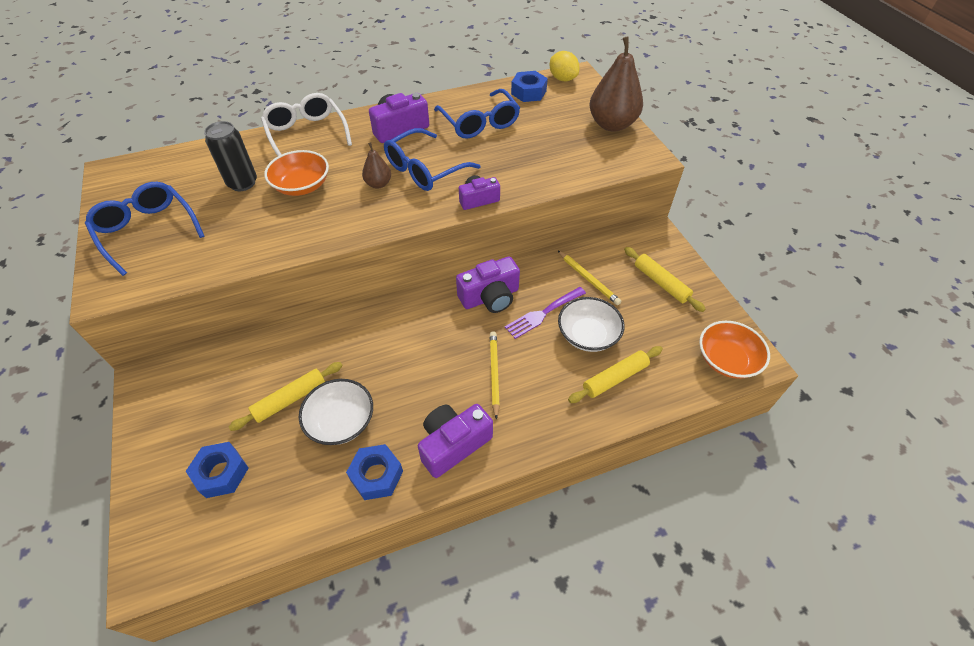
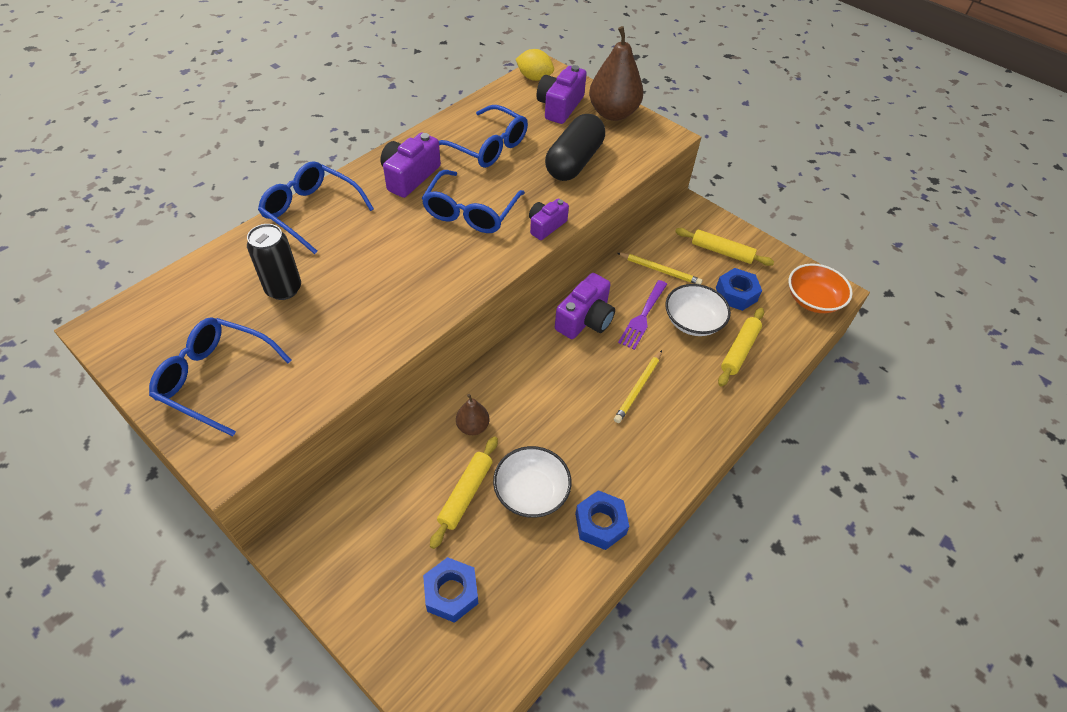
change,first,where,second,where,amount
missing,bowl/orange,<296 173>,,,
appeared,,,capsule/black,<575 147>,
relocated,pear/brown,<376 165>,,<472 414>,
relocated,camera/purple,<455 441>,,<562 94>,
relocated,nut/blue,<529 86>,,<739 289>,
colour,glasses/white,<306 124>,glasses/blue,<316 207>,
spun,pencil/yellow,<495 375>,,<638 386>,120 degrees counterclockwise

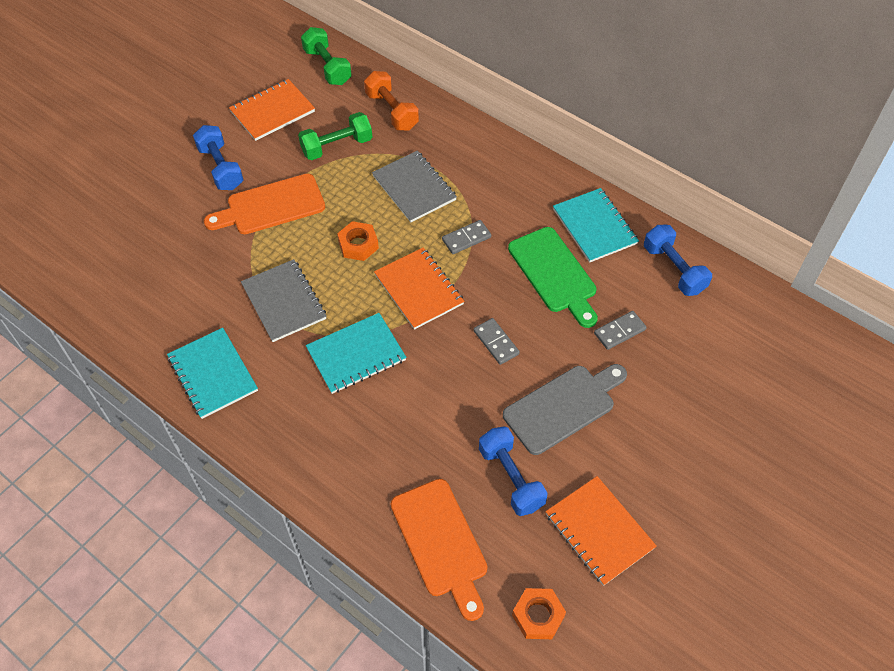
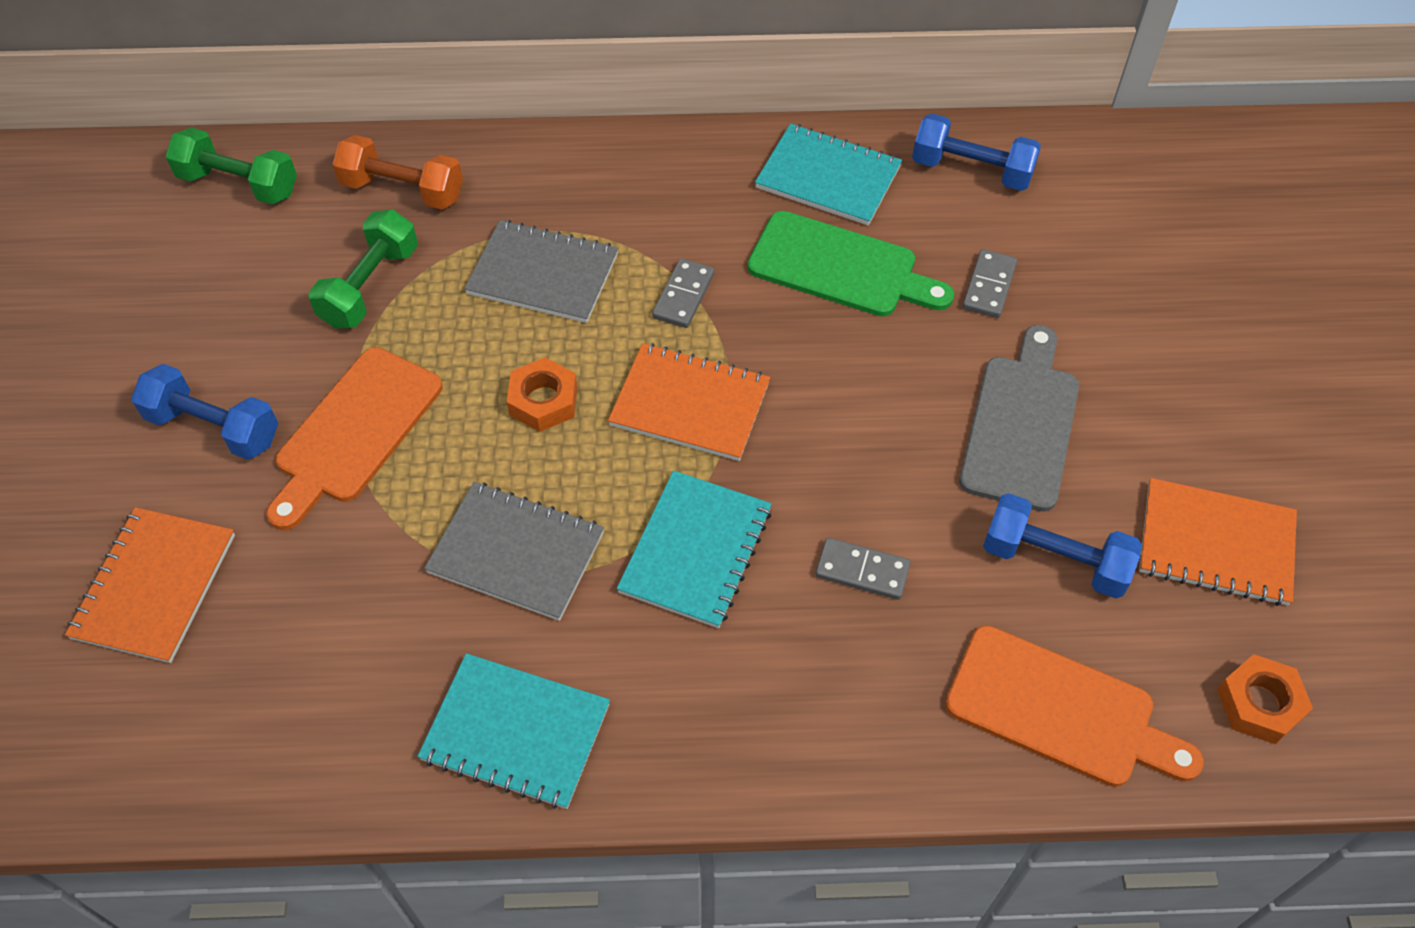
change,first,where,second,where,amount
relocated,notebook/orange,<272 110>,,<150 585>,
relocated,domino/grey,<497 341>,,<863 569>,

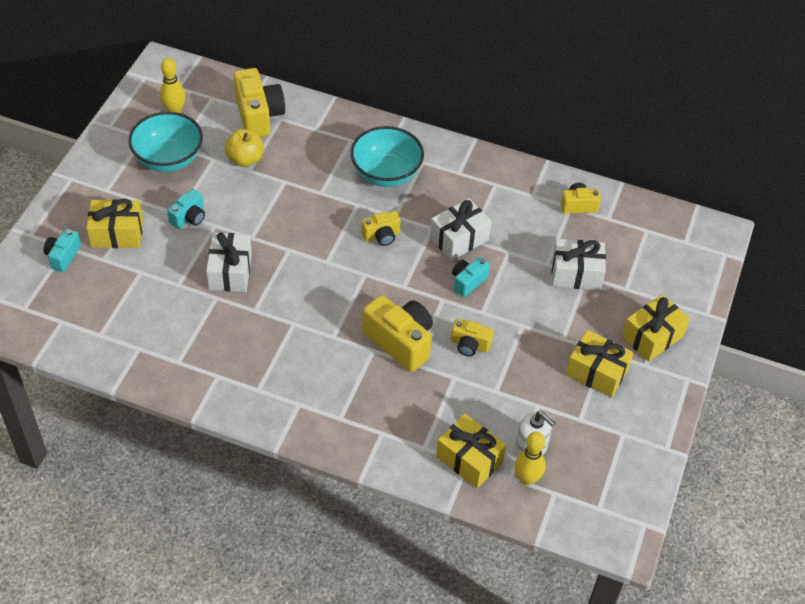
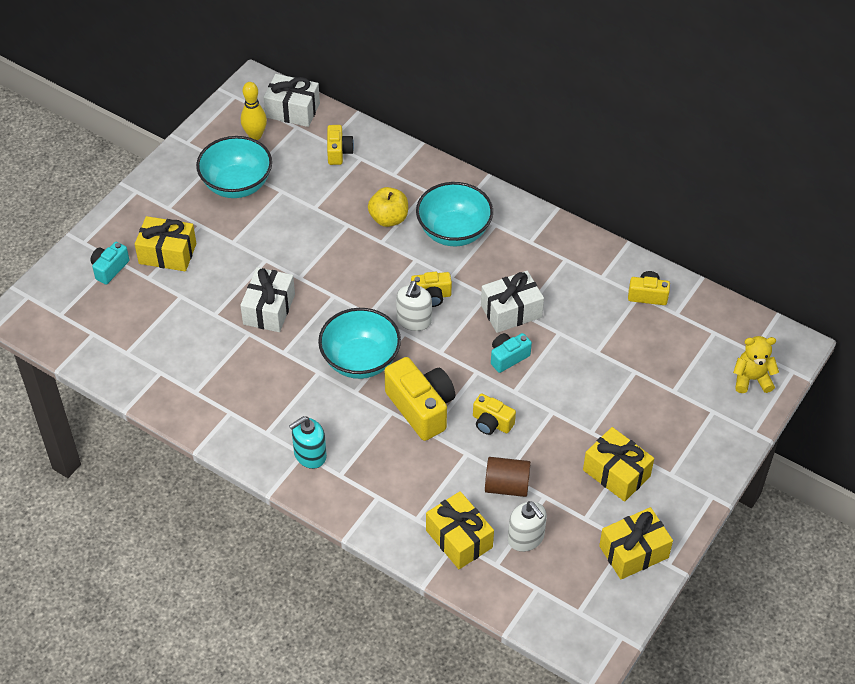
change,first,where,second,where,amount
missing,camera/turquoise,<186 209>,,,
missing,bowling pin/yellow,<530 459>,,,
appeared,,,soap dispenser/turquoise,<308 442>,
appeared,,,bowl/turquoise,<359 343>,
appeared,,,soap dispenser/white,<414 306>,
appeared,,,cylinder/brown,<508 477>,
appeared,,,teddy bear/yellow,<756 364>,
relocated,apple/yellow,<244 148>,,<388 207>,
relocated,gift/white,<579 264>,,<292 100>,
relocated,gift/yellow,<656 328>,,<636 543>,
size,camera/yellow,<259 102>,,<340 145>,x0.55

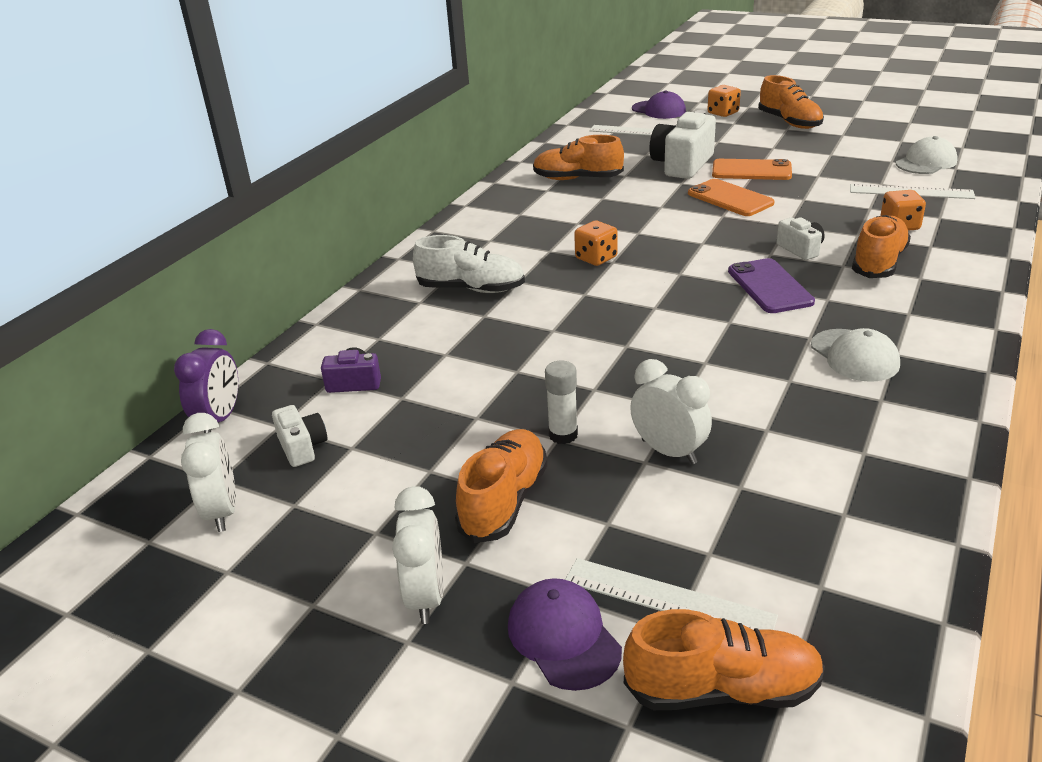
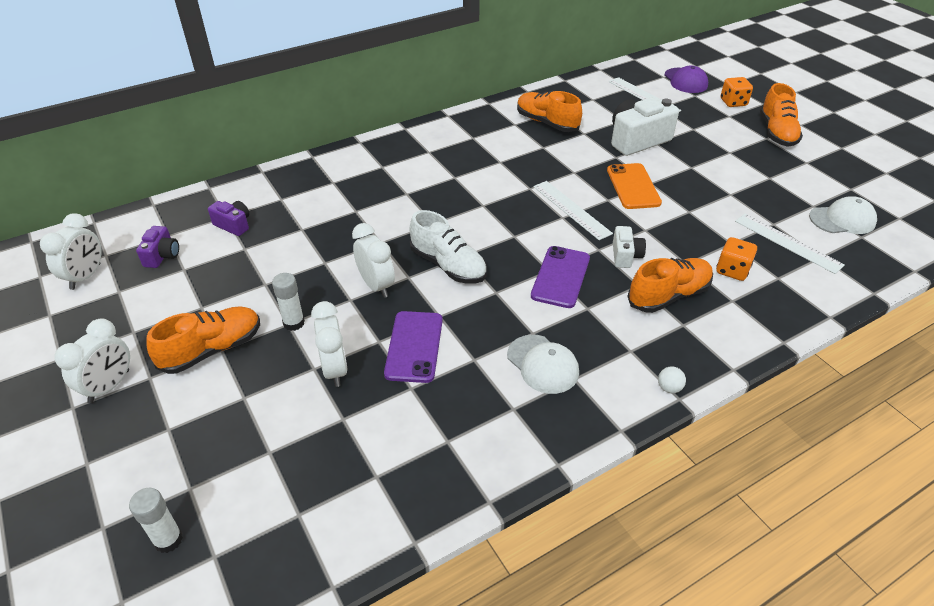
change,first,where,second,where,amount
missing,clock/purple,<206 381>,,,
missing,cap/purple,<565 634>,,,
missing,dice/orange,<596 243>,,,
missing,phone/orange,<752 169>,,,
appeared,,,clock/white,<373 260>,
appeared,,,phone/purple,<413 347>,
appeared,,,ball/white,<672 379>,
relocated,shoe/white,<469 264>,,<448 246>,
relocated,ruler/white,<671 594>,,<573 210>,
exchanged,shoe/orange,<724 659>,glue stick/white,<156 520>,
colour,camera/white,<299 436>,camera/purple,<157 247>,
spun,cap/white,<855 355>,,<543 364>,45 degrees counterclockwise

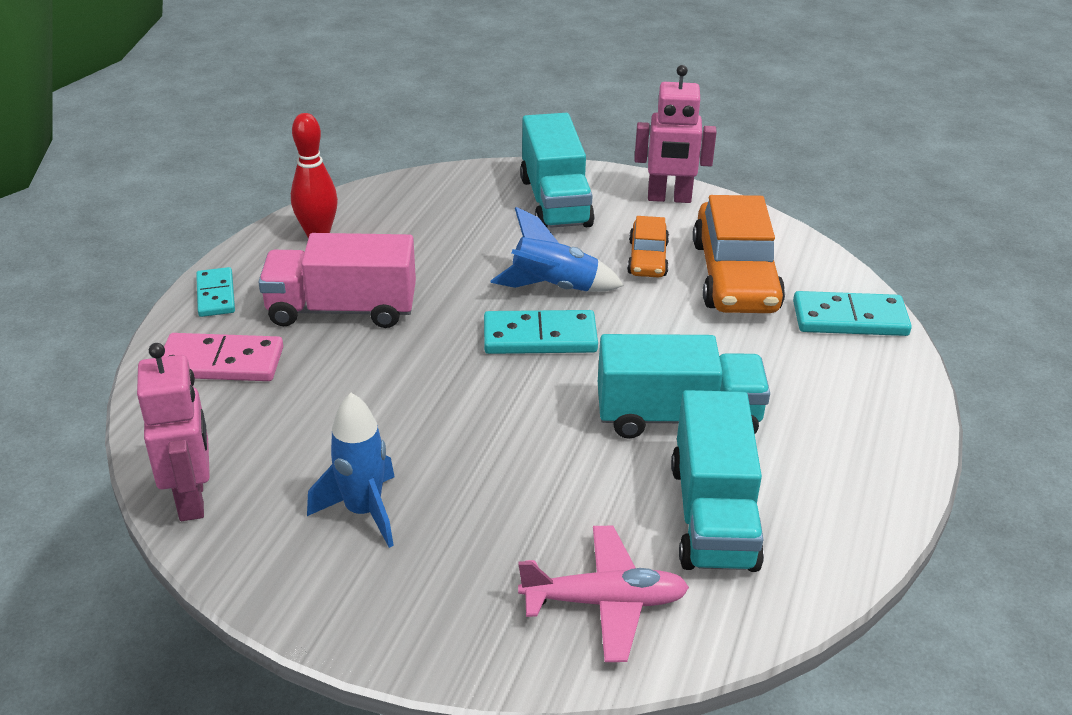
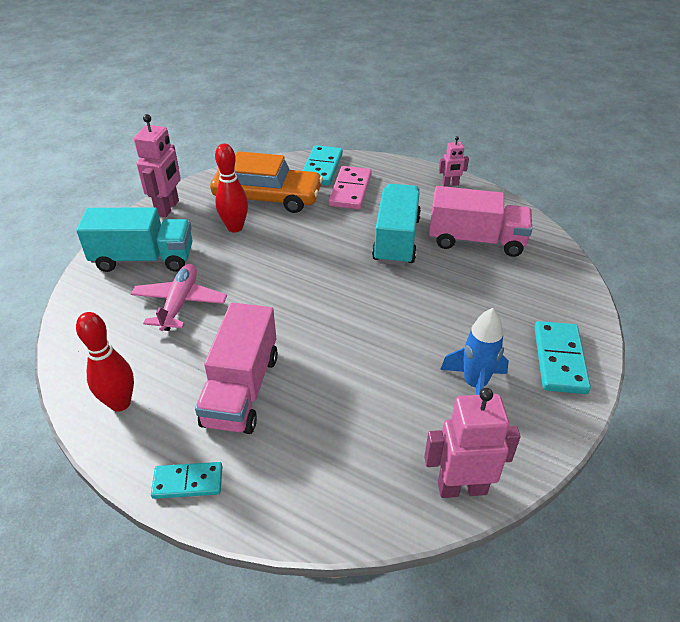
change,first,where,second,where,amount
missing,rocket/blue,<557 249>,,,
appeared,,,robot/pink,<454 161>,
relocated,domino/pink,<222 357>,,<350 187>,
relocated,domino/turquoise,<541 332>,,<562 357>,
relocated,plane/pink,<603 594>,,<179 297>,
exchanged,car/orange,<648 247>,bowling pin/red,<231 187>,
colour,truck/turquoise,<717 481>,truck/pink,<480 221>,

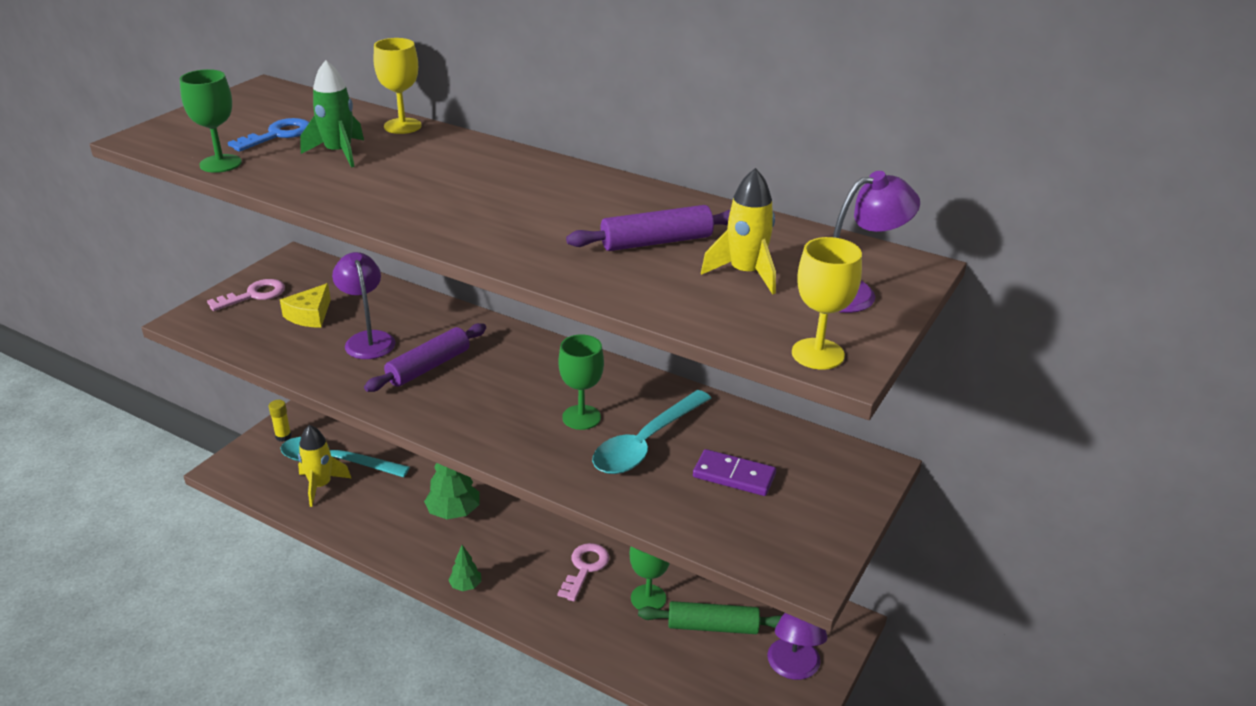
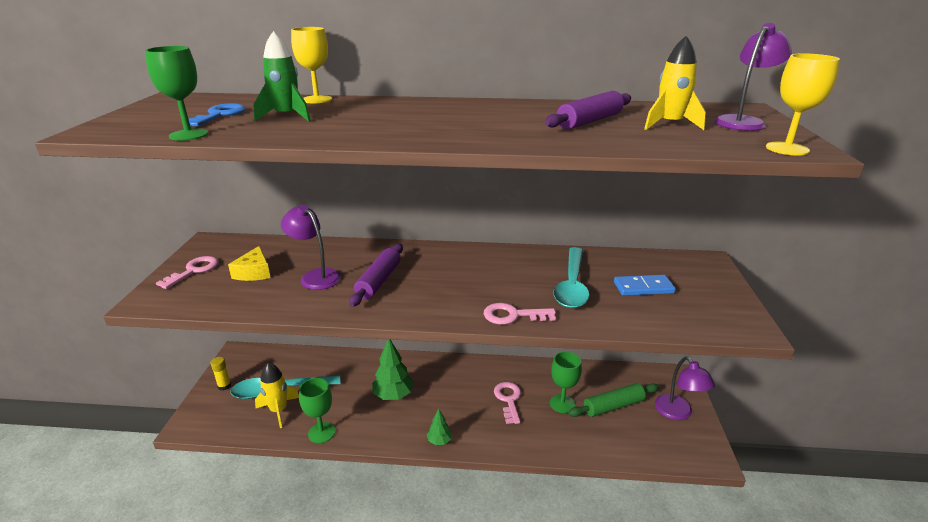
change,first,where,second,where,amount
appeared,,,key/pink,<520 314>,
relocated,goblet/green,<581 382>,,<317 410>,
colour,domino/purple,<734 472>,domino/blue,<645 285>,

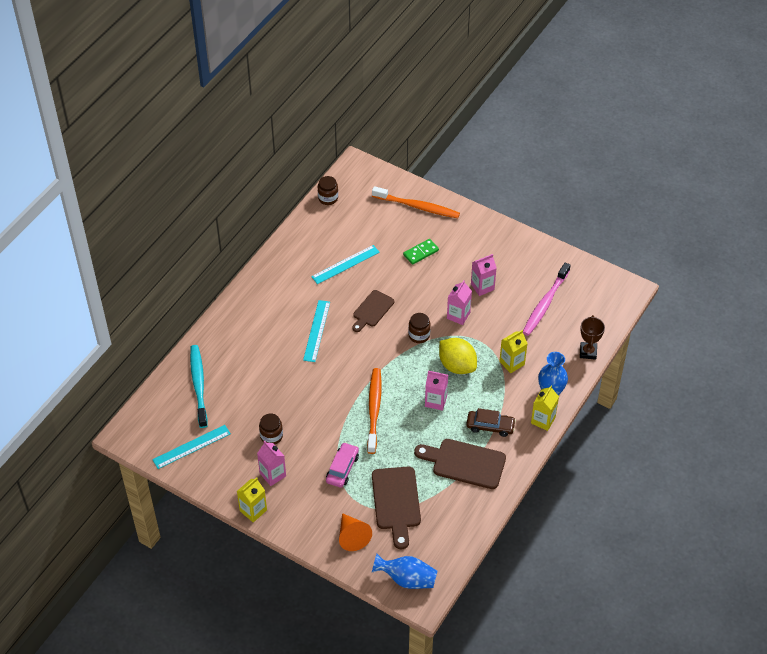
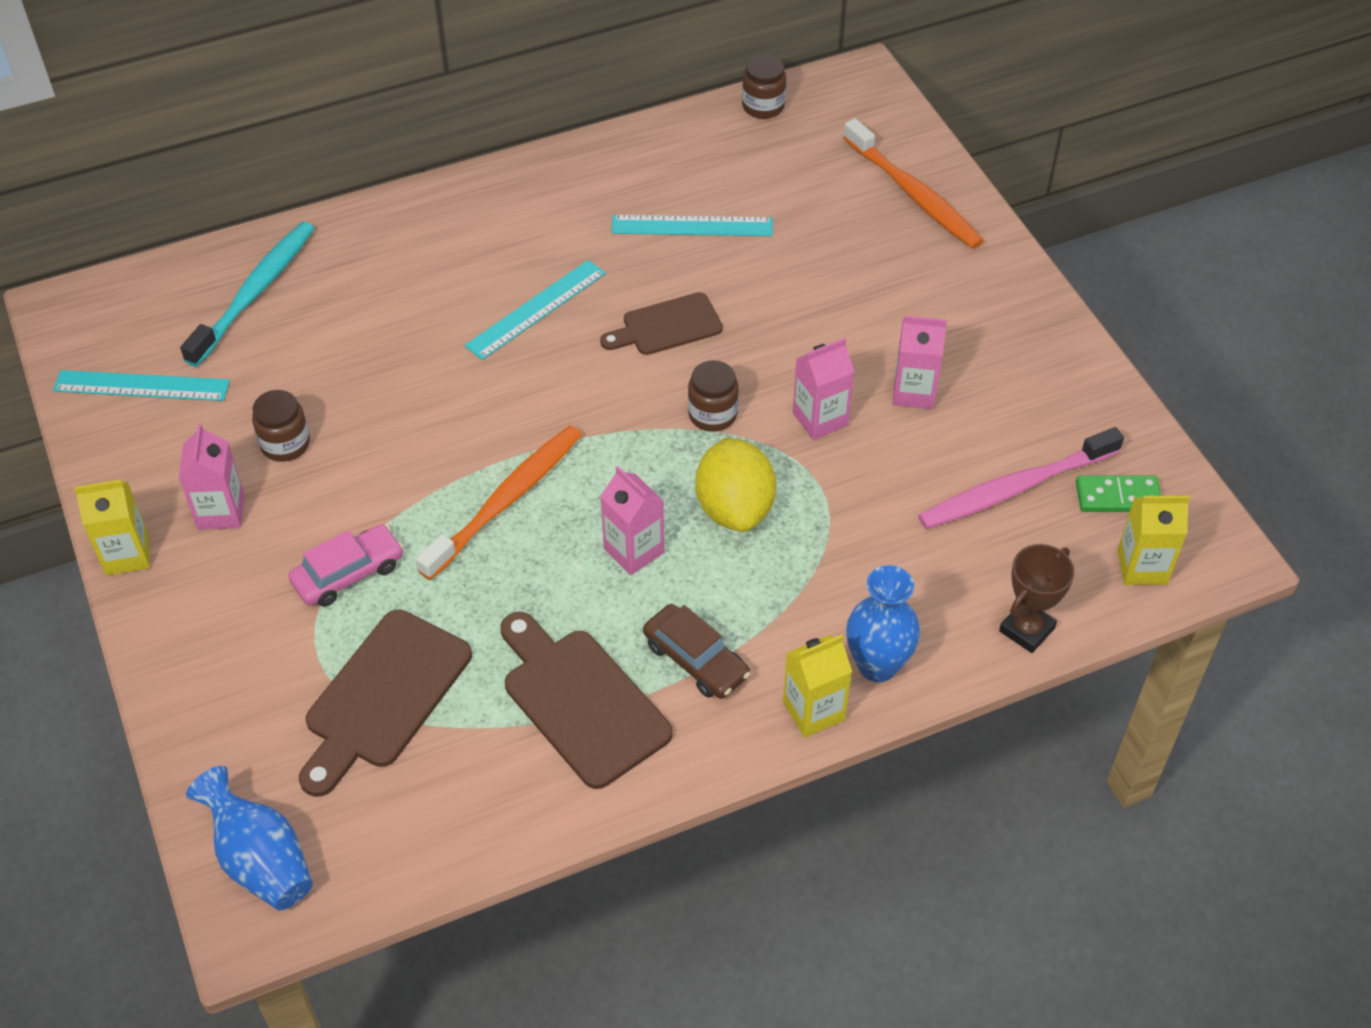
change,first,where,second,where,amount
missing,cone/orange,<355 532>,,,
relocated,domino/green,<421 252>,,<1118 493>,
relocated,carton/yellow,<513 351>,,<1153 540>,

